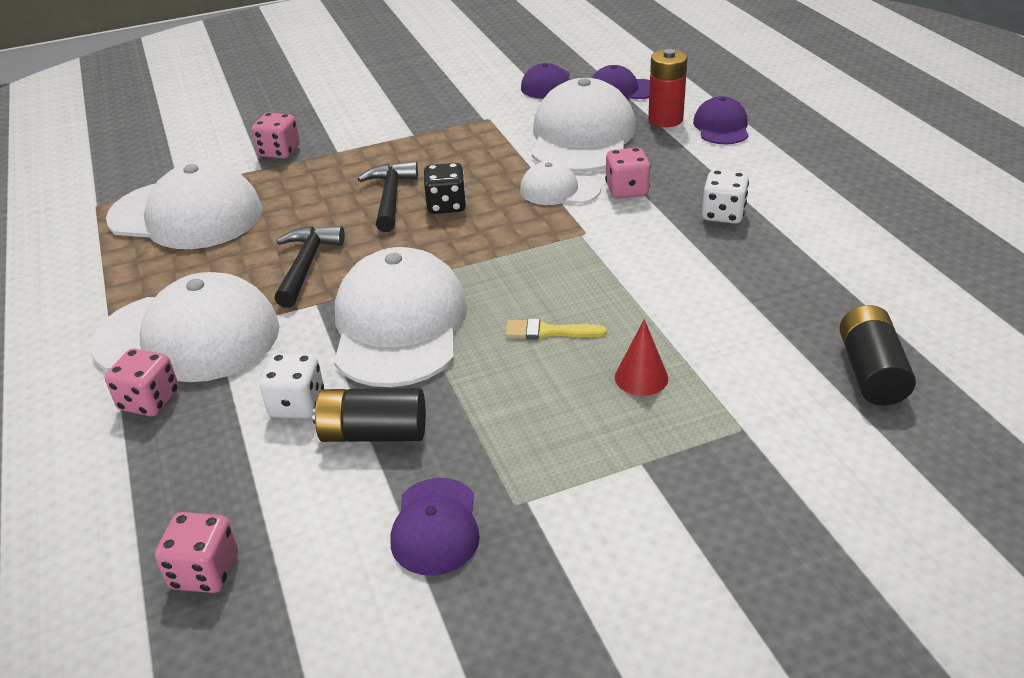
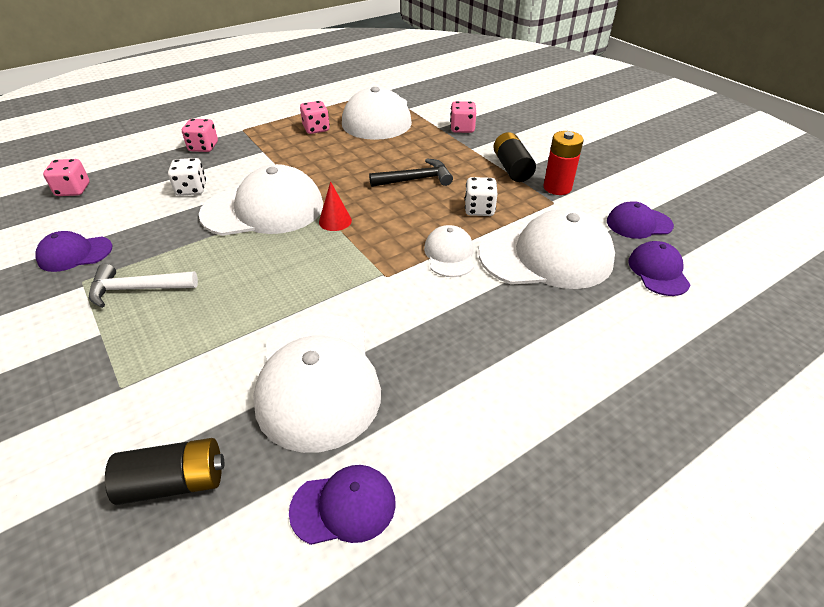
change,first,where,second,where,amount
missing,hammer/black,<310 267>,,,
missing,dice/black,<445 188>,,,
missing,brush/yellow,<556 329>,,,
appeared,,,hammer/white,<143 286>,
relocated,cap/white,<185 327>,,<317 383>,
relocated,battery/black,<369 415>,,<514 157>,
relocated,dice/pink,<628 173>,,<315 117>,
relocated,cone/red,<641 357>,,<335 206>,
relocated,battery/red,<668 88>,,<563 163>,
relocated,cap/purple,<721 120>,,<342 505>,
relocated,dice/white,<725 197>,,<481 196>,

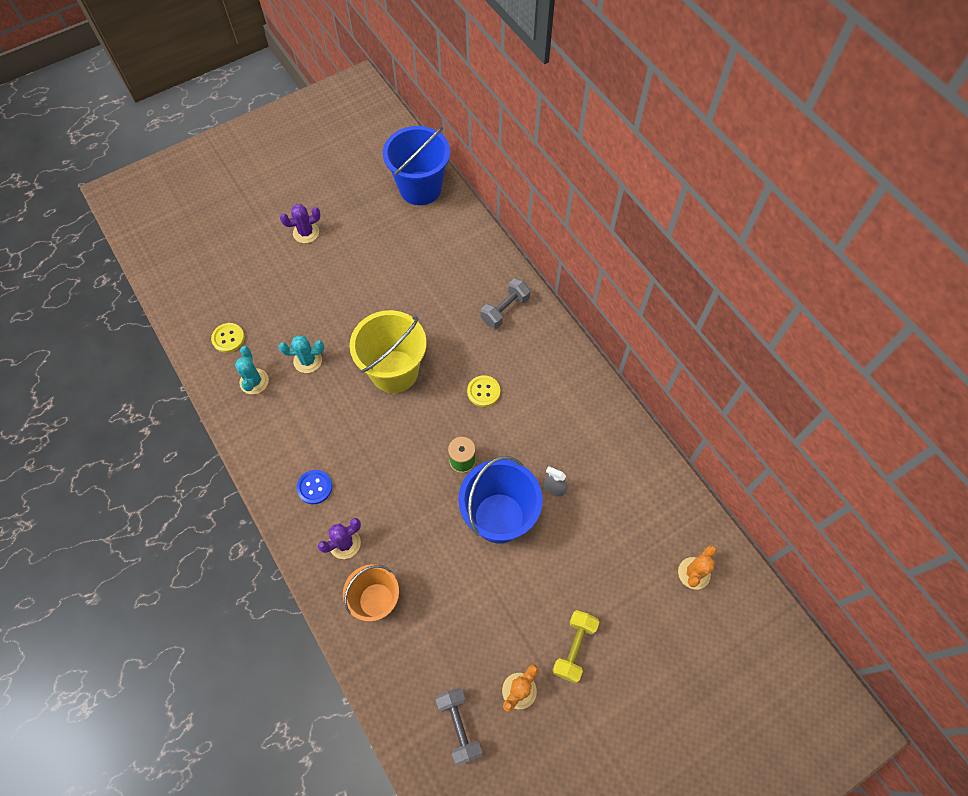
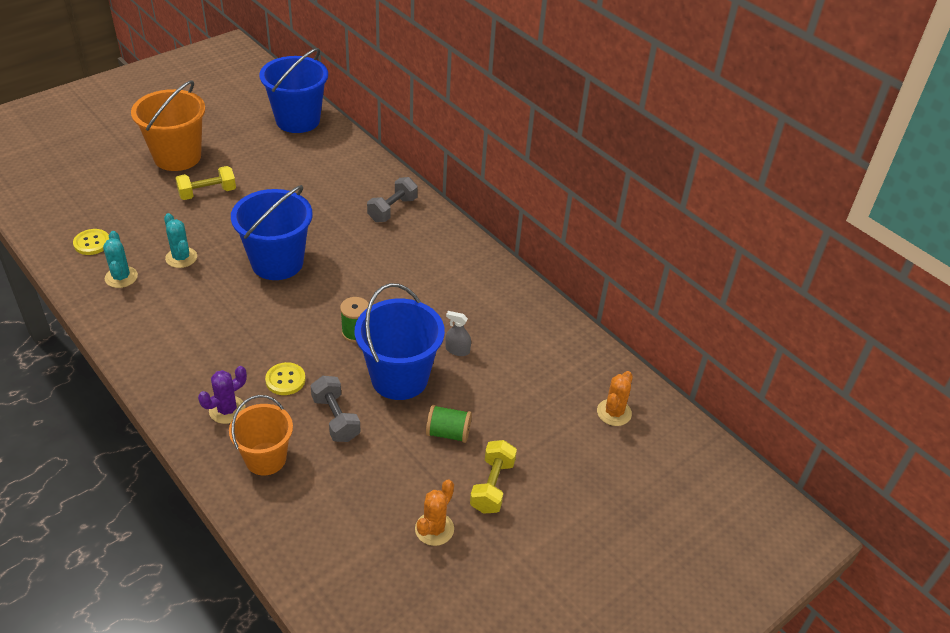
change,first,where,second,where,amount
missing,button/blue,<314 487>,,,
appeared,,,dumbbell/yellow,<205 183>,
appeared,,,spool/green,<449 424>,
relocated,dumbbell/grey,<459 727>,,<336 409>,
relocated,button/yellow,<483 391>,,<285 378>,
exchanged,cactus/purple,<300 223>,bucket/orange,<168 125>,
colour,bucket/yellow,<388 351>,bucket/blue,<272 232>,
spun,cactus/turquoise,<301 354>,,<180 240>,75 degrees clockwise

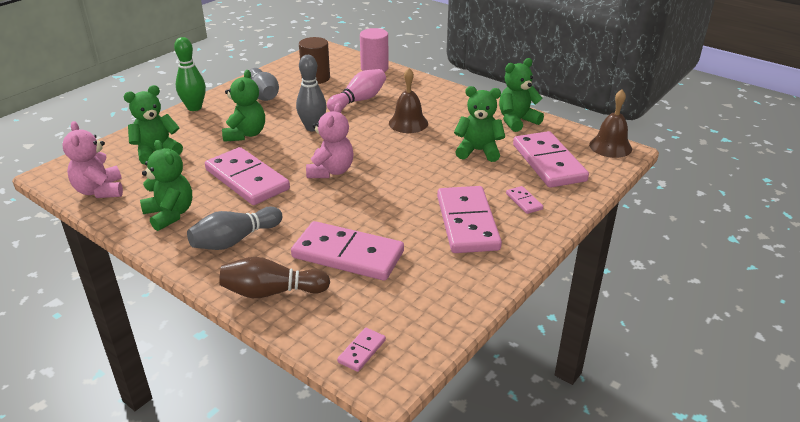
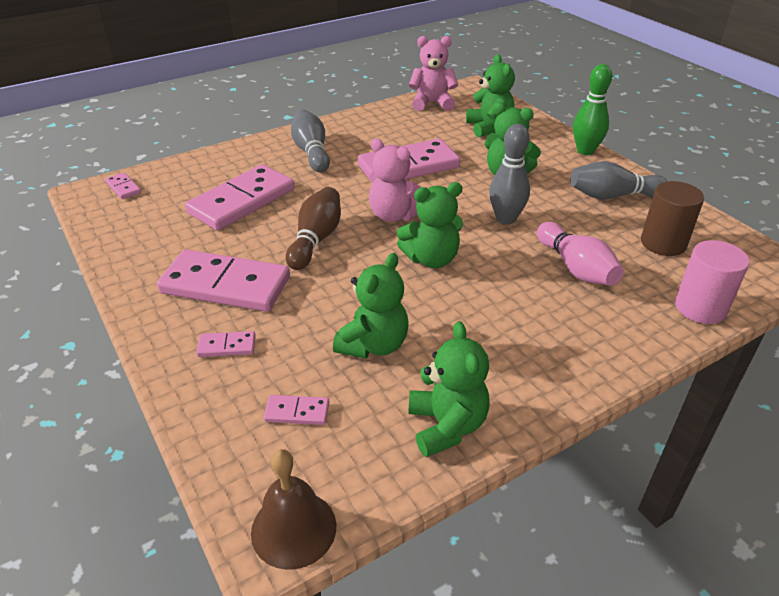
change,first,where,second,where,amount
missing,bell/brown,<408 100>,,,
relocated,teddy bear/green,<166 185>,,<430 225>,
relocated,bowling pin/brown,<274 277>,,<313 228>,
size,domino/pink,<551 159>,,<296 410>,x0.42

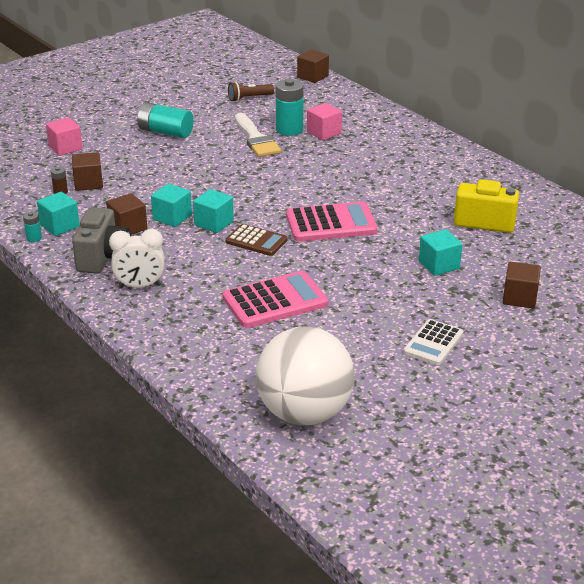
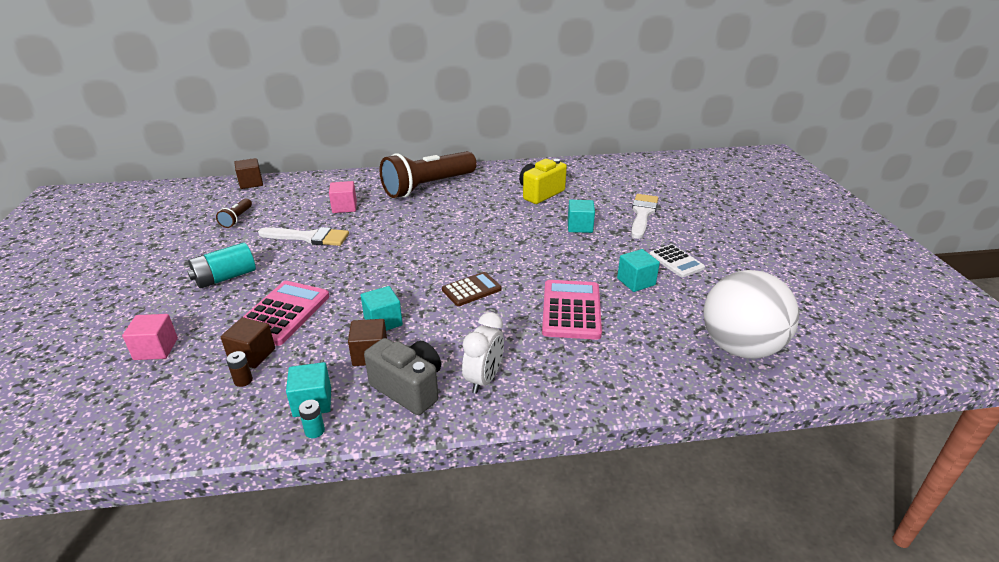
change,first,where,second,where,amount
missing,battery/turquoise,<290 107>,,,
appeared,,,flashlight/brown,<428 174>,
relocated,cube/turquoise,<213 211>,,<638 270>,
relocated,calculator/pink,<332 222>,,<286 313>,
exchanged,cube/brown,<522 285>,brush/white,<644 216>,

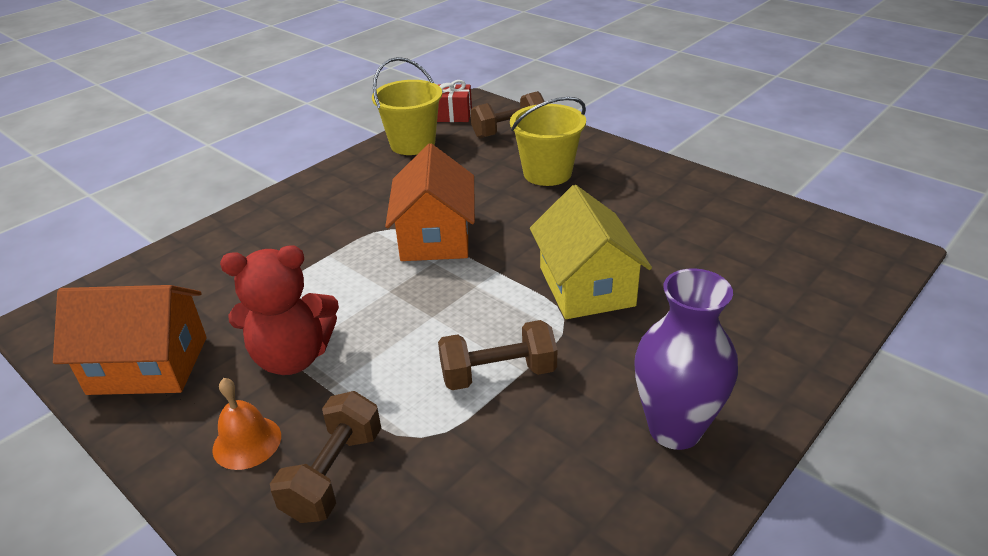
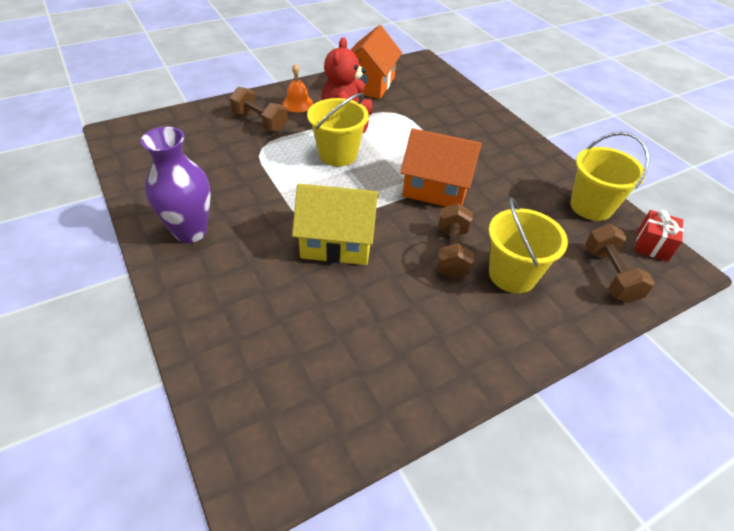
change,first,where,second,where,amount
appeared,,,bucket/yellow,<338 129>,
relocated,dumbbell/brown,<497 355>,,<455 241>,

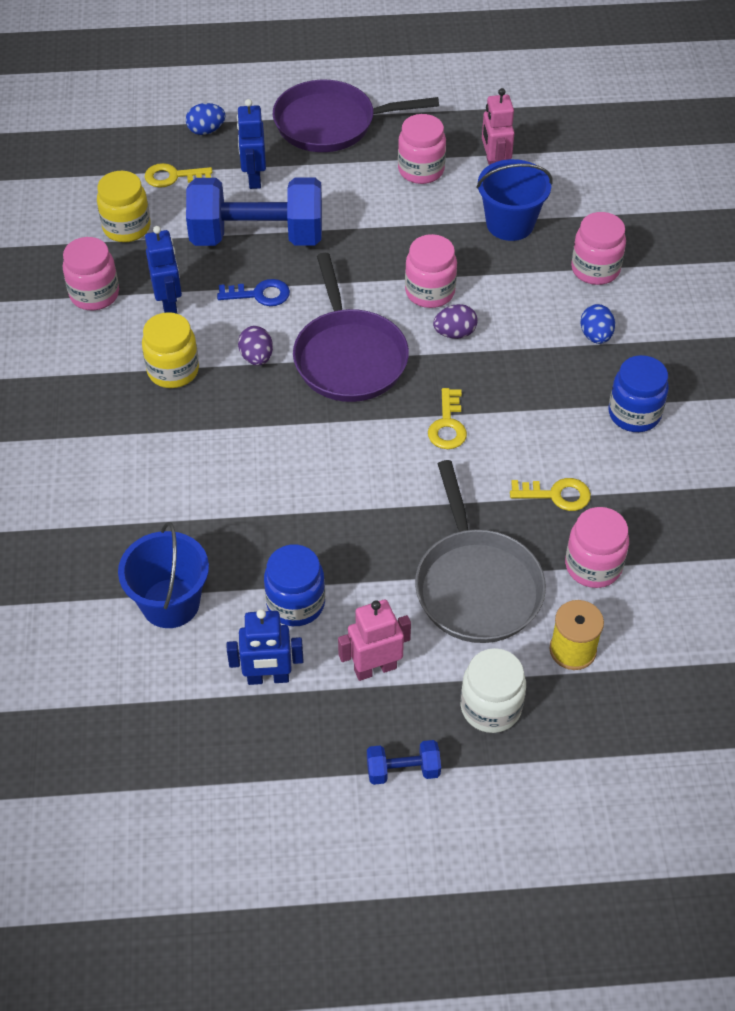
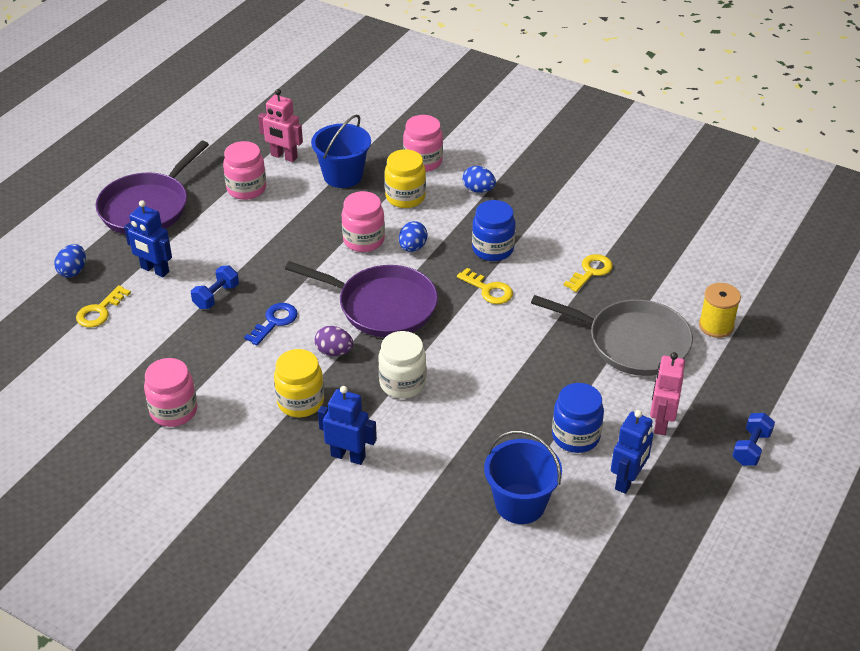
change,first,where,second,where,amount
missing,jar/pink,<597 547>,,,
relocated,jar/yellow,<123 206>,,<405 178>,
relocated,robot/blue,<163 270>,,<347 425>,
relocated,jar/white,<493 690>,,<402 365>,
relocated,jar/blue,<638 393>,,<494 230>,
colour,egg/purple,<455 321>,egg/blue,<413 236>,
size,dumbbell/blue,<254 211>,,<215 287>,x0.42

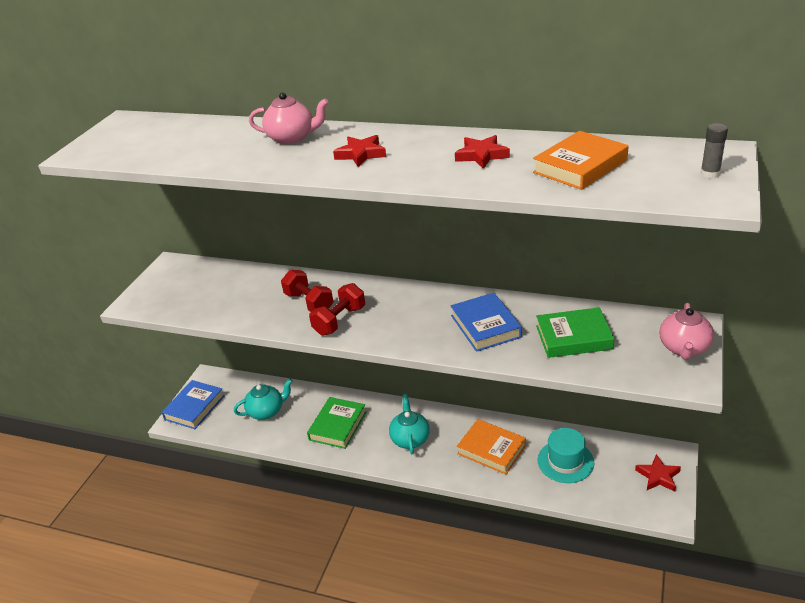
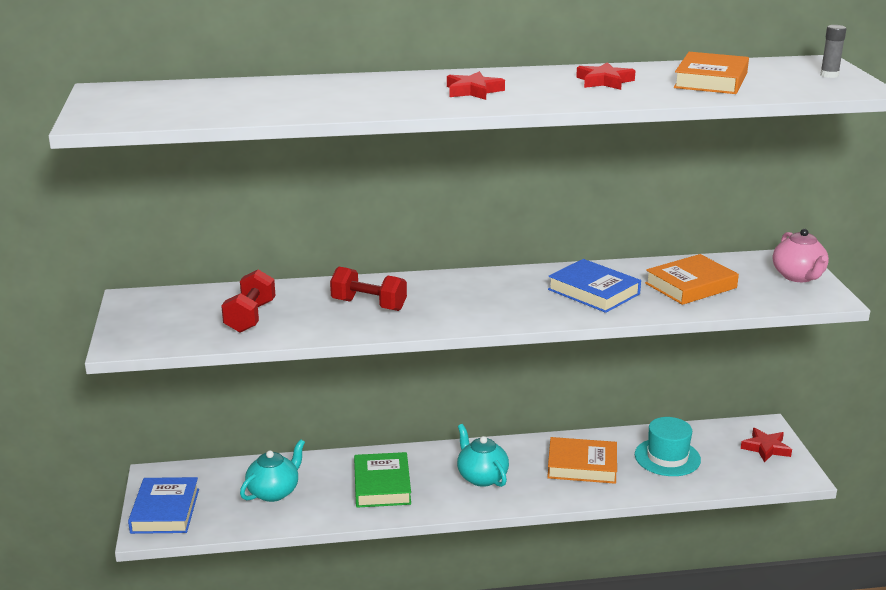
change,first,where,second,where,amount
missing,teapot/pink,<289 118>,,,
relocated,dumbbell/red,<337 309>,,<248 301>,
colour,book/green,<575 332>,book/orange,<692 279>,

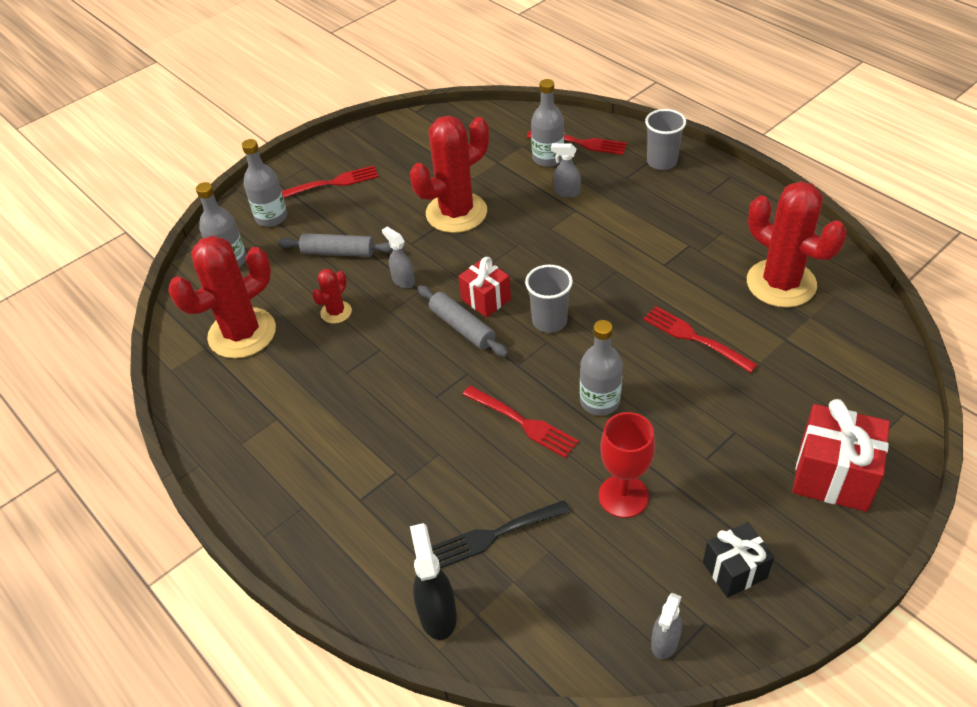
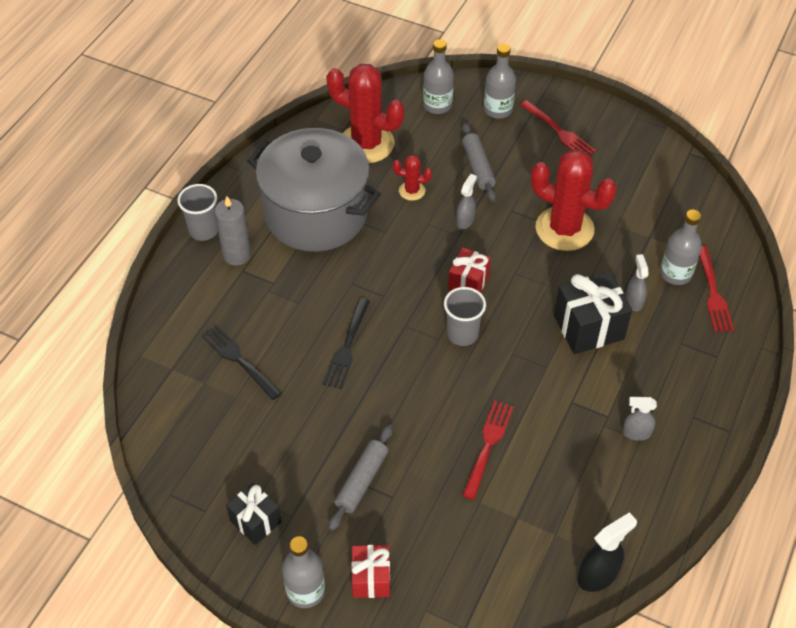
change,first,where,second,where,amount
missing,goblet/red,<627 465>,,,
missing,cactus/red,<796 244>,,,
appeared,,,candle/grey,<232 231>,
appeared,,,pot/grey,<314 190>,
appeared,,,gift/black,<593 312>,
relocated,spray bottle/black,<433 581>,,<607 552>,
relocated,rolling pin/grey,<463 321>,,<360 477>,
relocated,bottle/grey,<601 368>,,<303 572>,
relocated,cup/grey,<665 139>,,<197 212>,
relocated,spray bottle/grey,<666 626>,,<639 419>,
colour,fork/red,<521 422>,fork/black,<346 343>,
size,gift/red,<841 455>,,<370 571>,x0.62

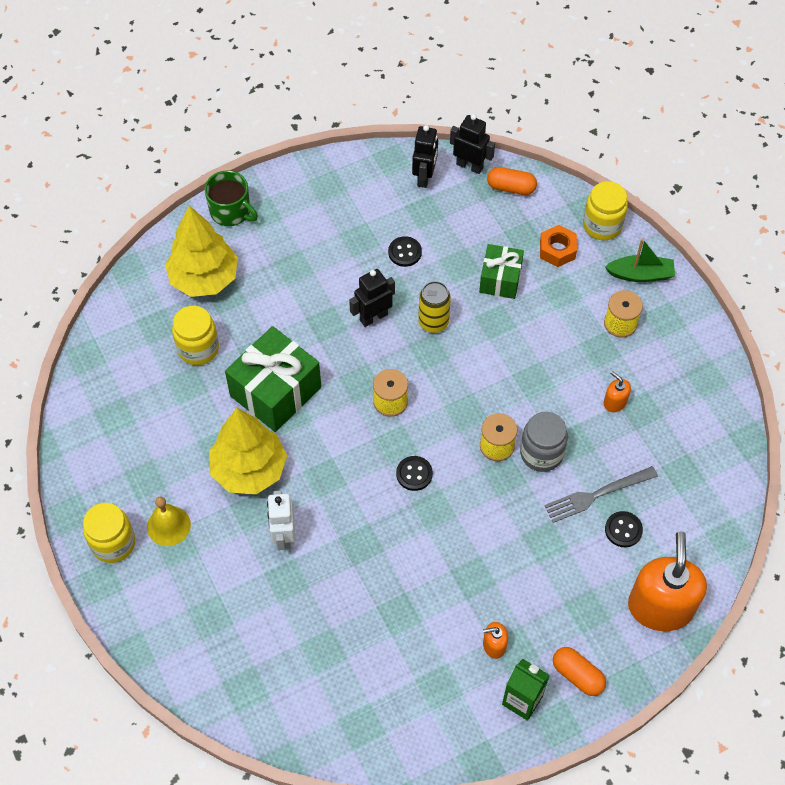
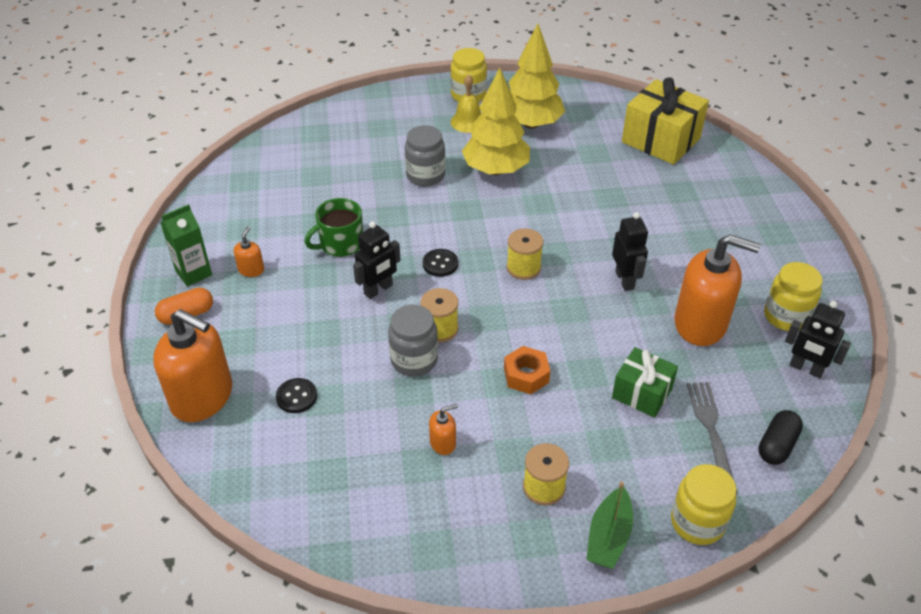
change,first,where,second,where,amount
missing,gift/green,<273 379>,,,
missing,can/yellow,<434 307>,,,
appeared,,,gift/yellow,<665 121>,
relocated,tree/yellow,<201 251>,,<537 76>,
relocated,jar/yellow,<195 335>,,<793 296>,
relocated,mug/green,<231 198>,,<333 227>,
relocated,robot/black,<472 144>,,<377 260>,
relocated,nut/orange,<558 246>,,<527 370>,
relocated,fork/grey,<601 494>,,<712 438>,
exchanged,robot/white,<281 520>,jar/grey,<425 156>,
exchanged,button/black,<405 251>,soap dispenser/orange,<717 290>,
colour,capsule/orange,<512 181>,capsule/black,<781 437>,

